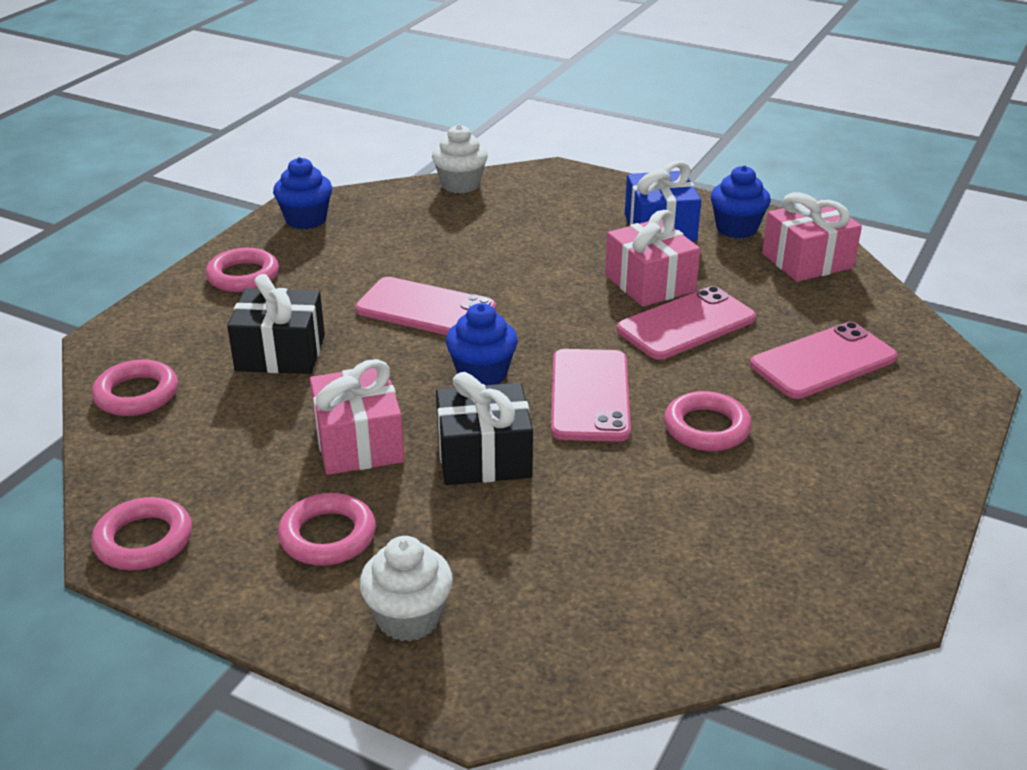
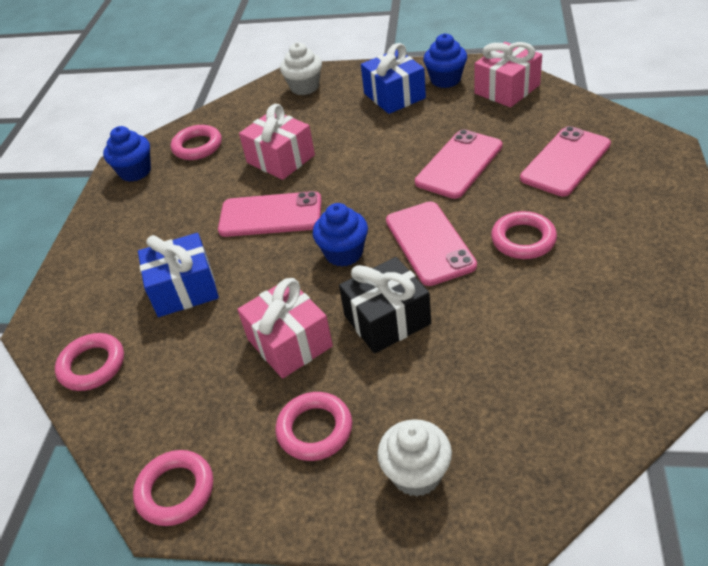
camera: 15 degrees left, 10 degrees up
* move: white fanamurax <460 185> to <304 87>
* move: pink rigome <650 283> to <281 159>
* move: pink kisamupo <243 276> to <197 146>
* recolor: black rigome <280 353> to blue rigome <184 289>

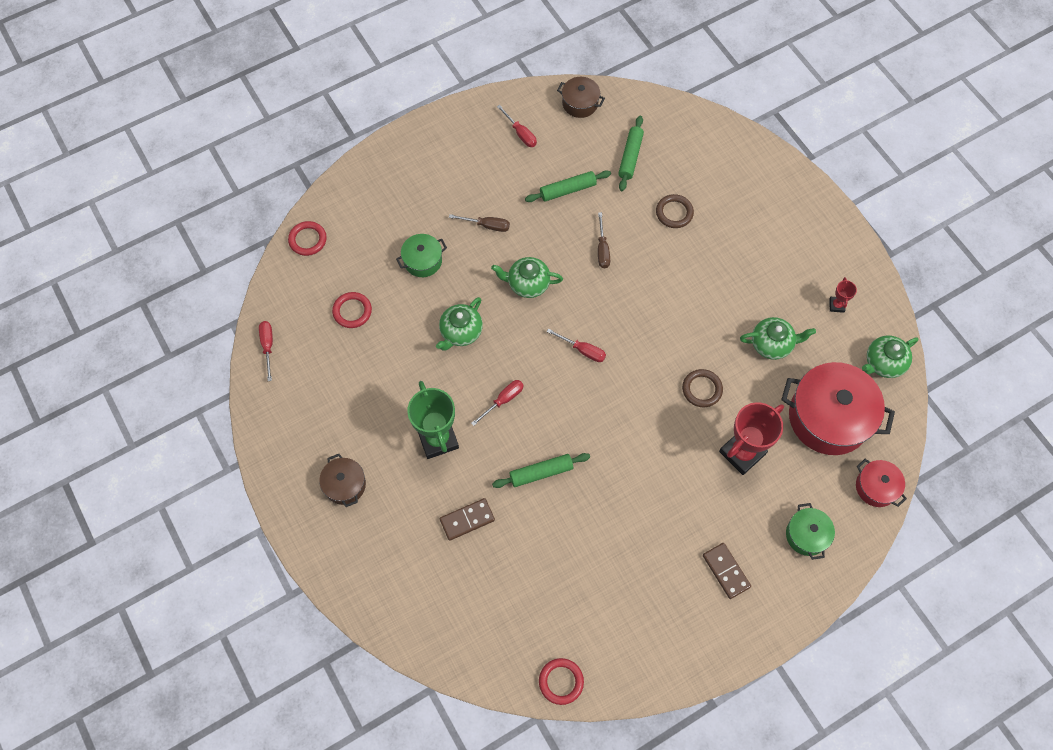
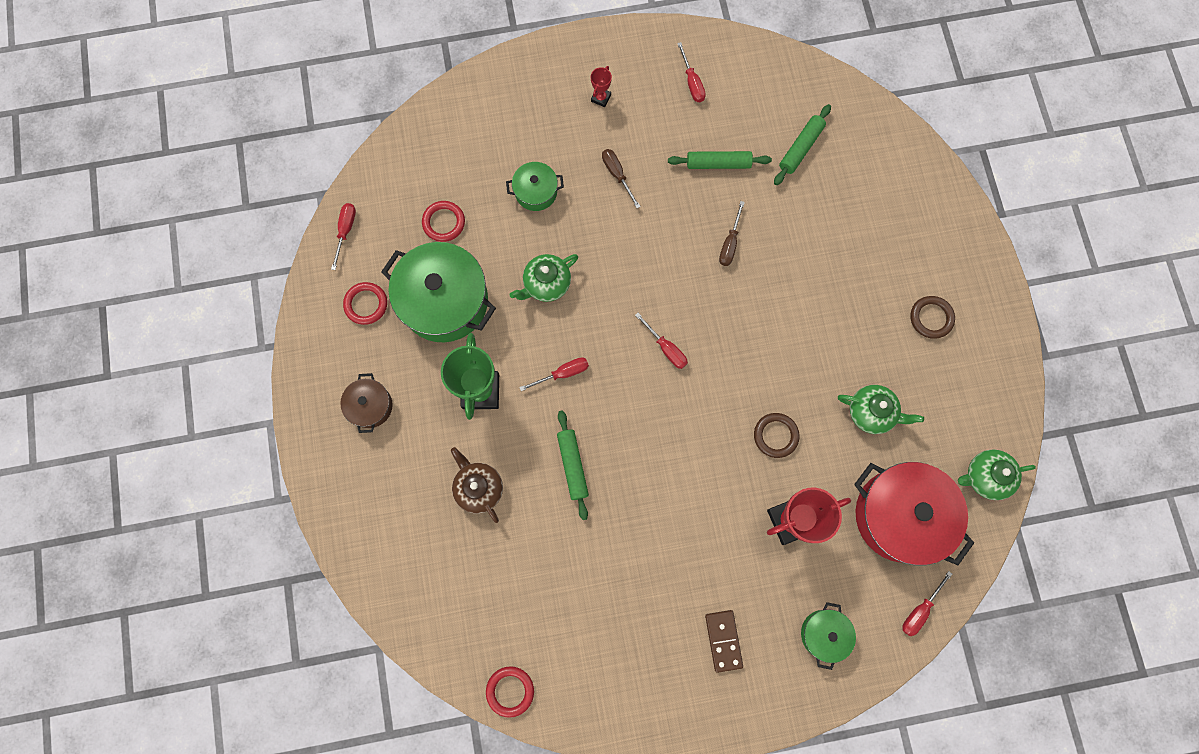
camera: 20 degrees right, 10 degrees up
* delete: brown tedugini <580 103>
* move: brown kisamupo <674 213> to <931 318>
* rotate: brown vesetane <487 225> = <617 175> 150 degrees counterclockwise
* move: red kisamupo <308 240> to <366 304>
* delete: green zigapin <527 284>
* move: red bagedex <836 305> to <601 98>
* rotate: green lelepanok <541 473> = <572 465> 75 degrees clockwise
* replace: red tedugini <876 487> to red vesetane <920 610>
* replace: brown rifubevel <467 520> to brown zigapin <479 488>
* insert: green tedugini <444 301>

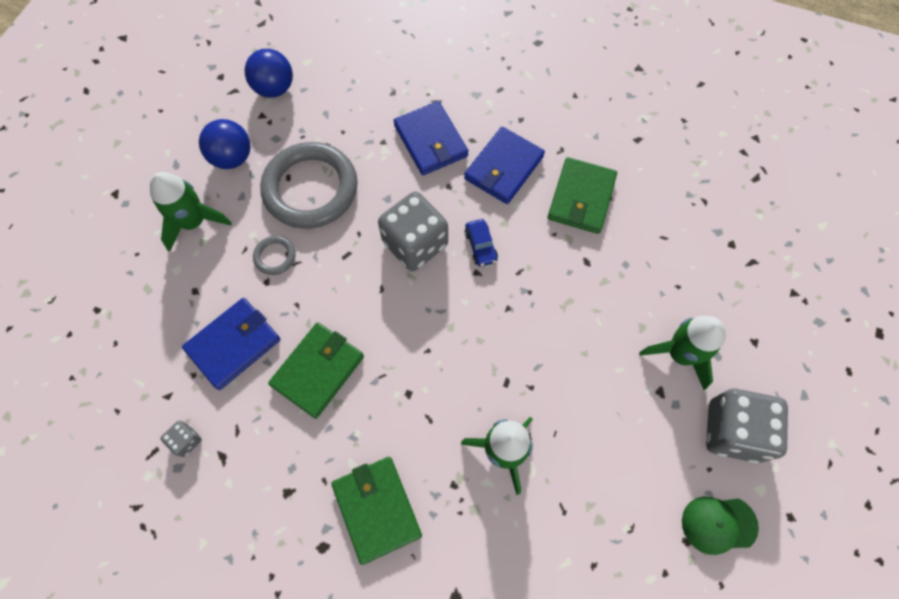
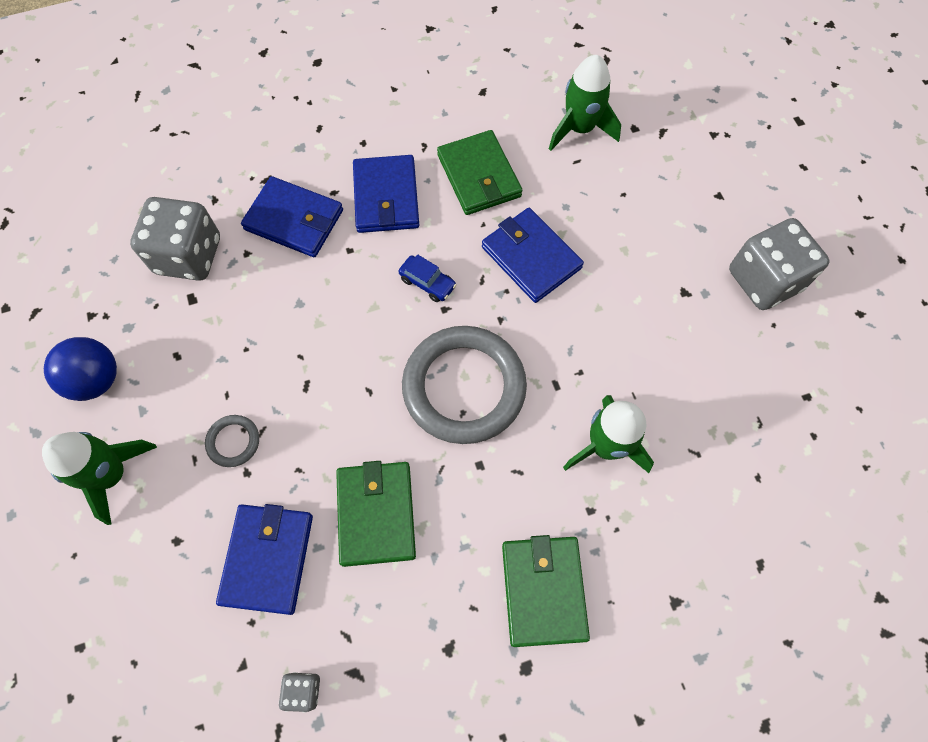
camera: 40 degrees left, 0 degrees up
* delete: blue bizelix <274 88>
* move: grey kisamupo <310 188> to <464 387>
* move: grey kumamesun <415 244> to <188 255>
* move: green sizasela <680 354> to <580 129>
* rotate: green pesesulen <376 509> = <543 590> 60 degrees clockwise
* delete: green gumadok <718 524>
* insert: blue pesesulen <531 257>

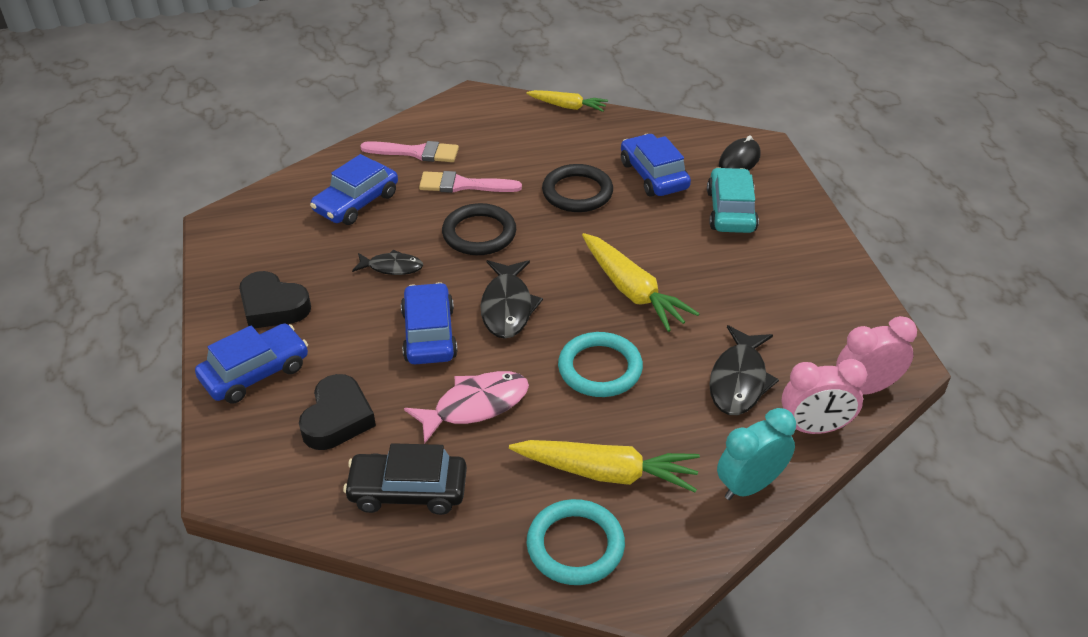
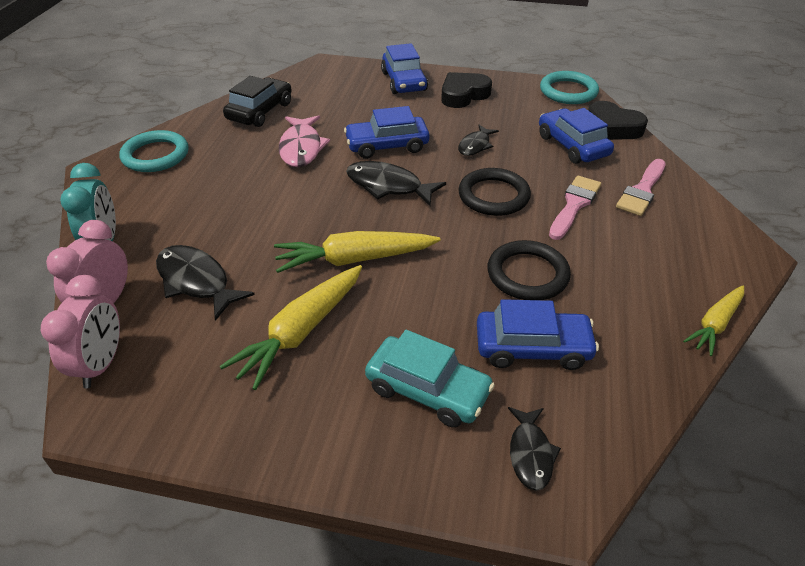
camera: 115 degrees right, 0 degrees up
* replace: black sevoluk <739 160> to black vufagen <530 453>
* rotate: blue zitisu <429 334> = <387 145> 150 degrees clockwise
* move: turquoise kisamupo <600 368> to <568 91>
* move: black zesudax <337 418> to <612 127>
* move: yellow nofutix <607 473> to <301 332>

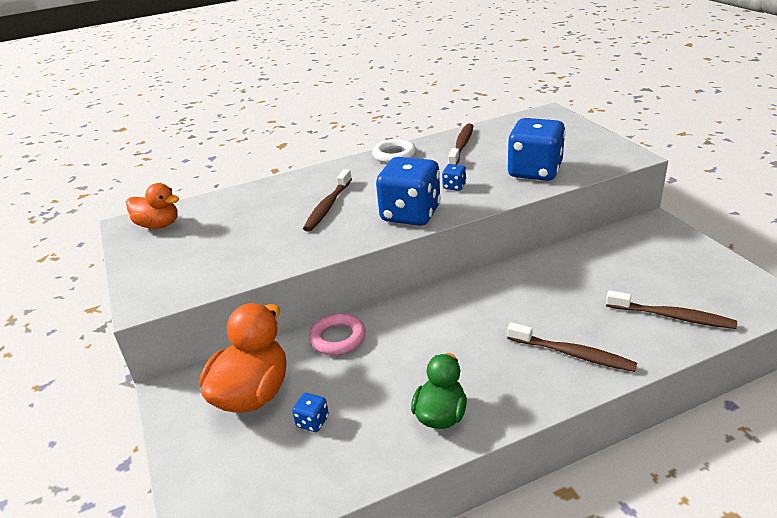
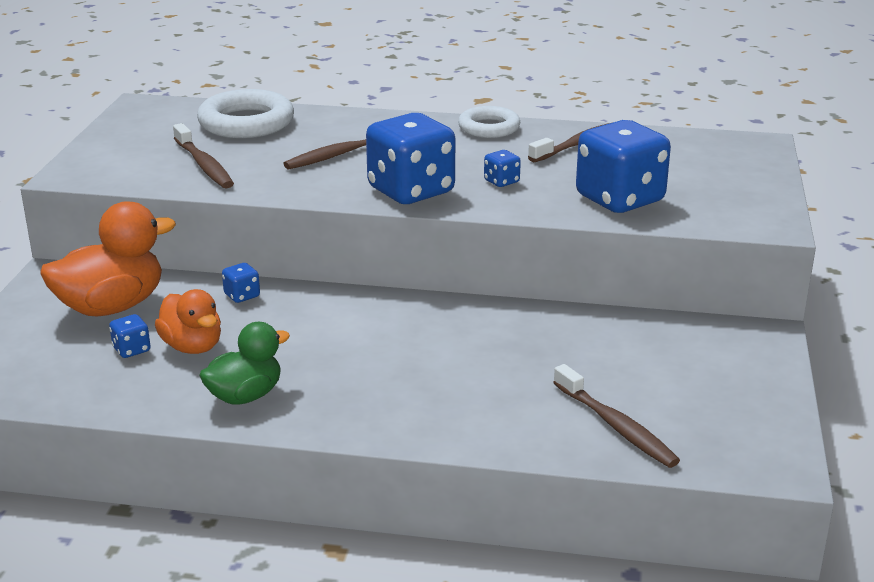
camera: 30 degrees right, 5 degrees down
* move: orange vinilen <158 225> to <192 347>
* replace: pink kisamupo <338 338> to blue kumamesun <242 296>
* move: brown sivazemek <573 354> to <204 165>
* insert: white kisamupo <246 123>

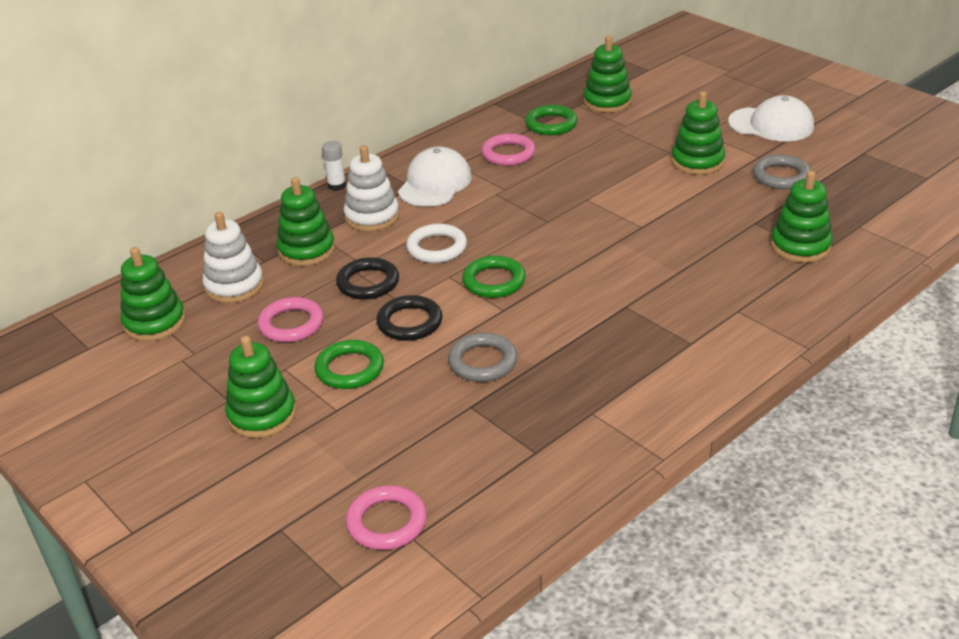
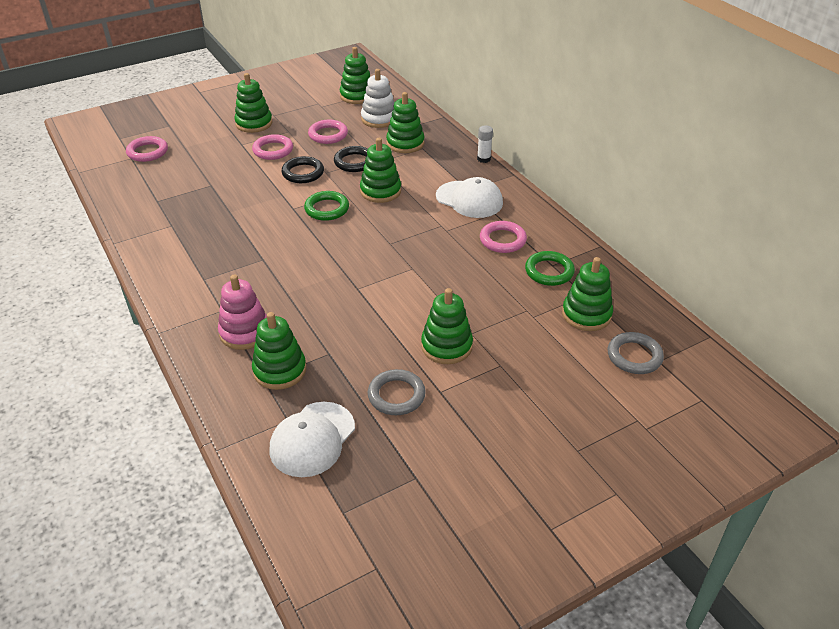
camera: 100 degrees right, 5 degrees up
* move: white gumadok <771 124> to <312 439>
* delete: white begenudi <372 217>
* replace: white kisamupo <437 248> to green begenudi <380 191>
* move: grey kisamupo <483 362> to <634 356>
* recolor: green kisamupo <350 369> to pink kisamupo <273 150>
* insert: pink begenudi <245 332>

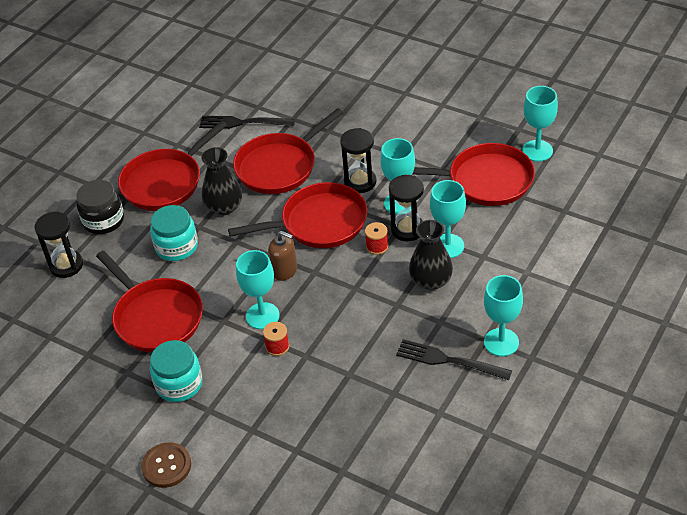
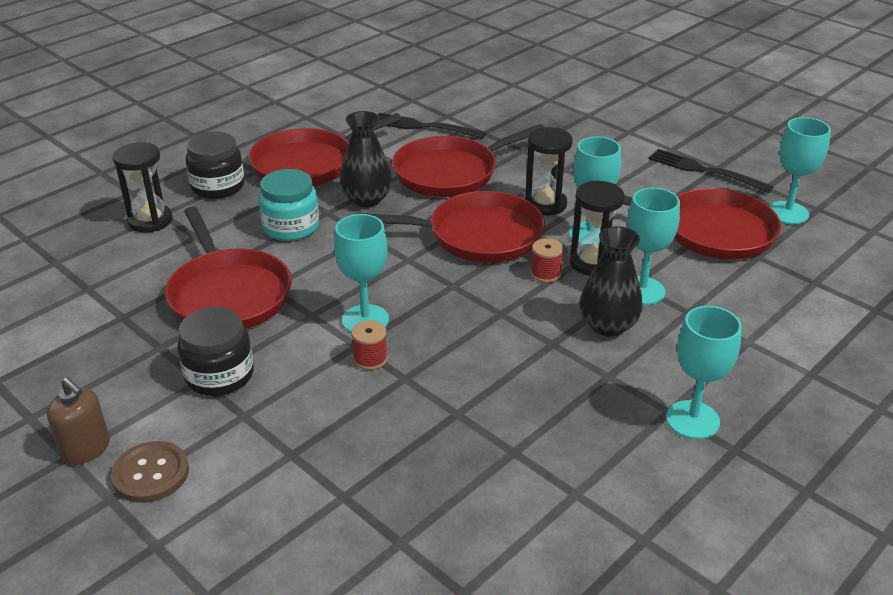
camera: 10 degrees right, 10 degrees down
* move: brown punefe <285 270> to <86 449>
* move: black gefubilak <449 360> to <704 171>
* recolor: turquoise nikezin <179 384> to black nikezin <219 375>

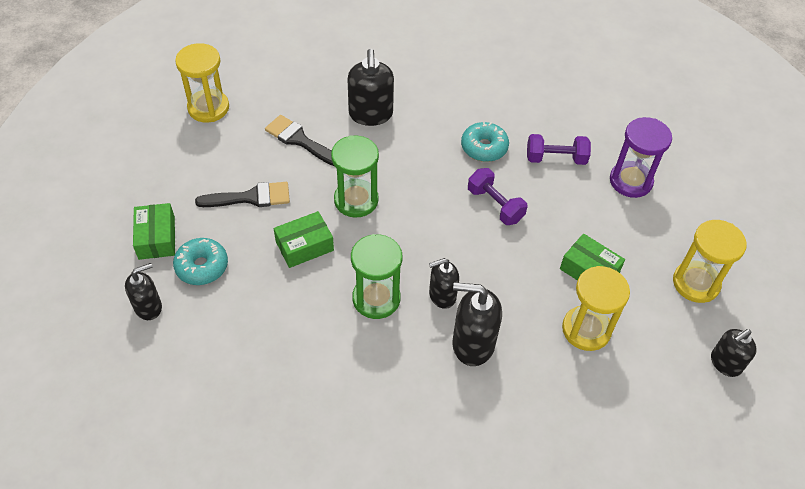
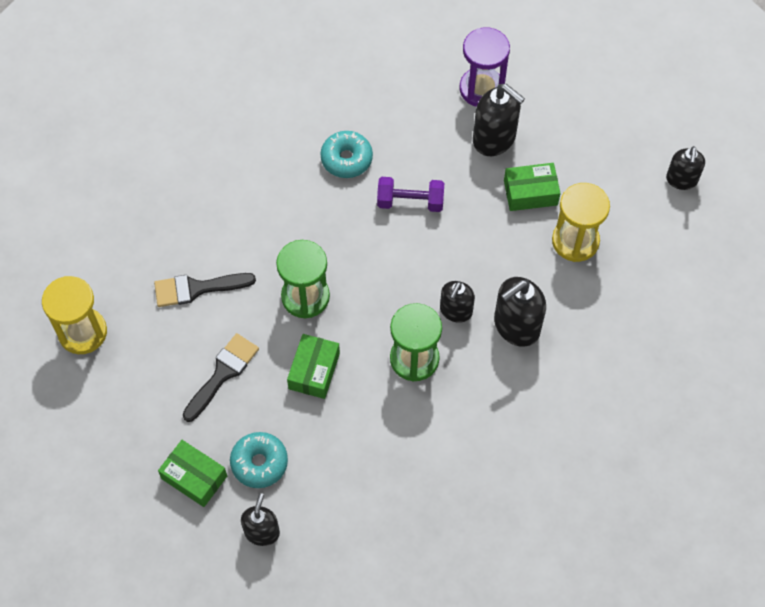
camera: 45 degrees left, 10 degrees up
* move: black punefe <370 114> to <494 139>
* delete: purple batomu <555 158>
* delete: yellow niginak <696 283>

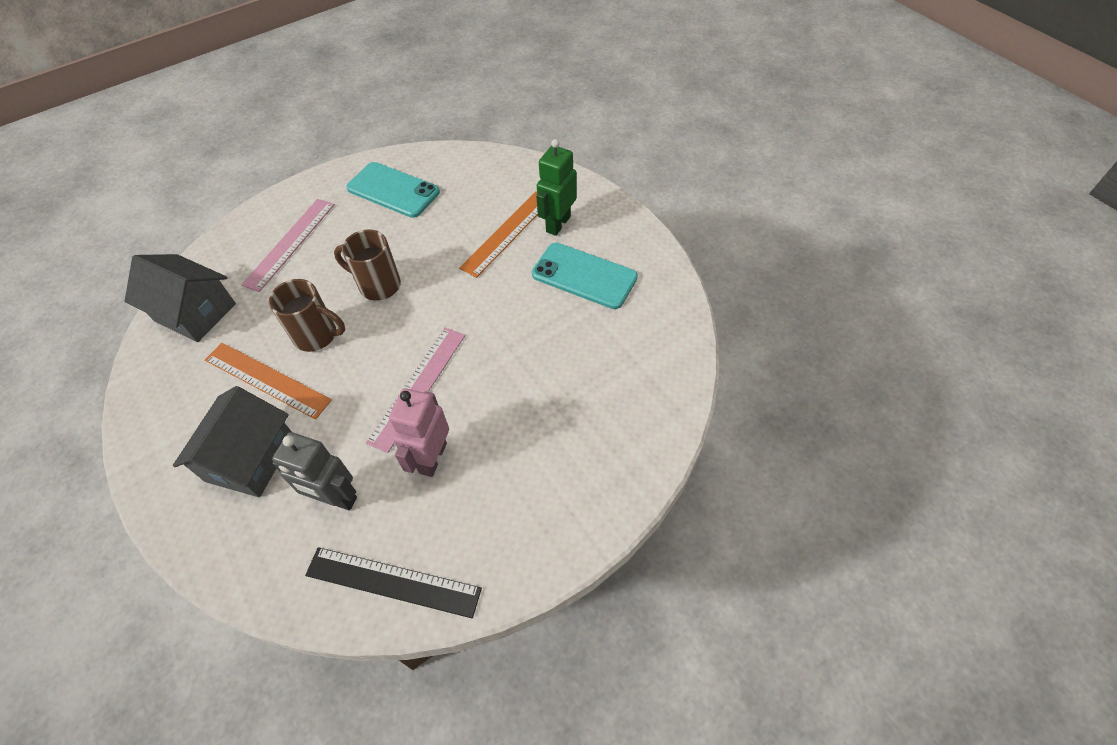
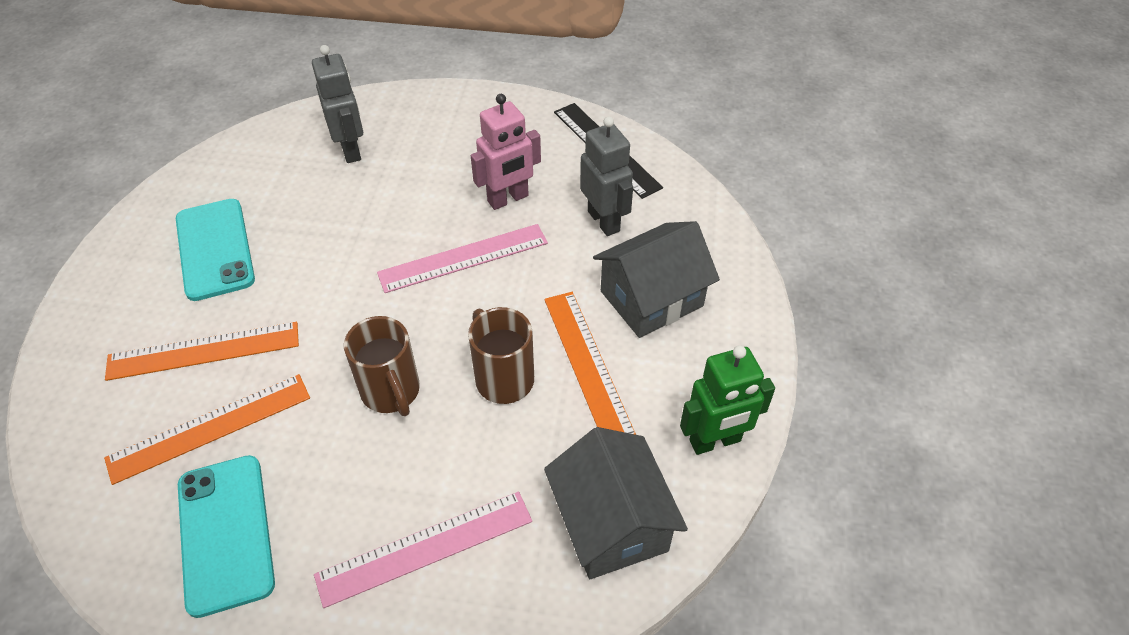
camera: 140 degrees left, 5 degrees down
* move: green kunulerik <558 224> to <715 441>
* insert: grey kunulerik <351 150>
* insert: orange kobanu <210 427>

